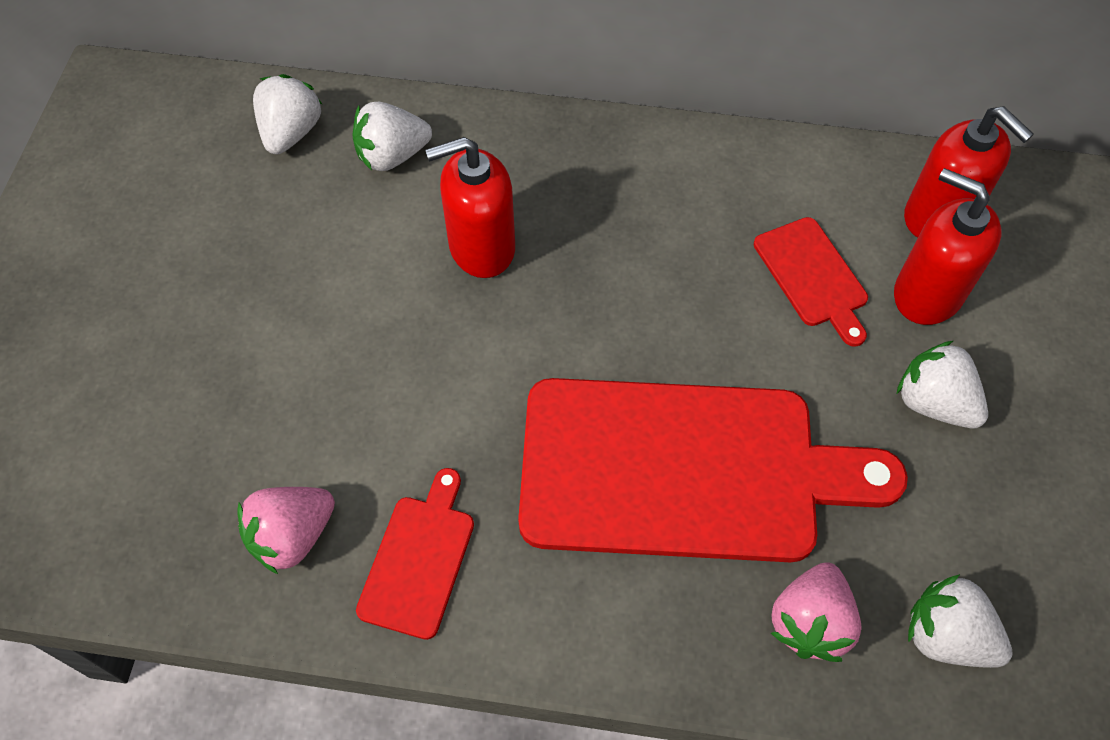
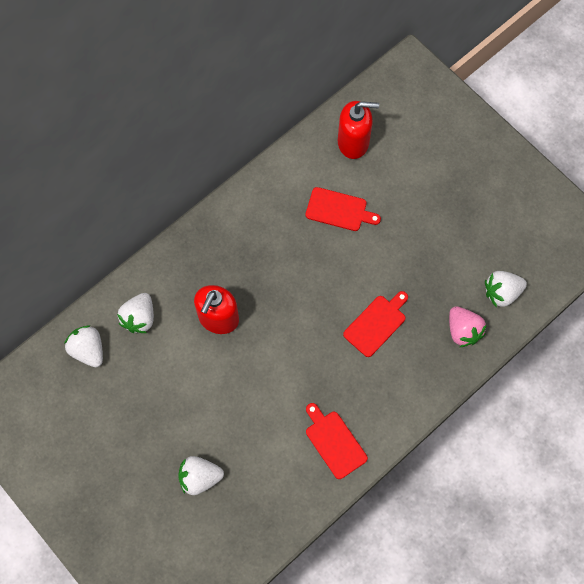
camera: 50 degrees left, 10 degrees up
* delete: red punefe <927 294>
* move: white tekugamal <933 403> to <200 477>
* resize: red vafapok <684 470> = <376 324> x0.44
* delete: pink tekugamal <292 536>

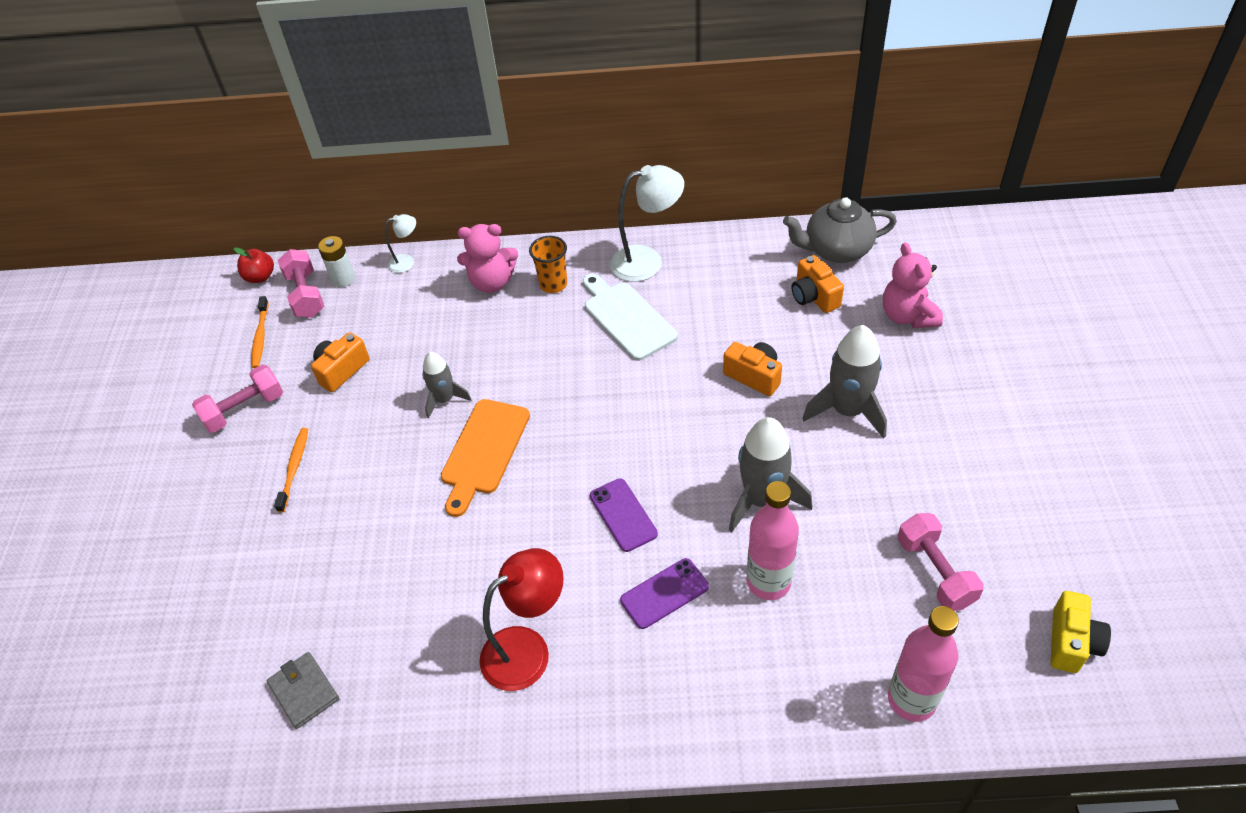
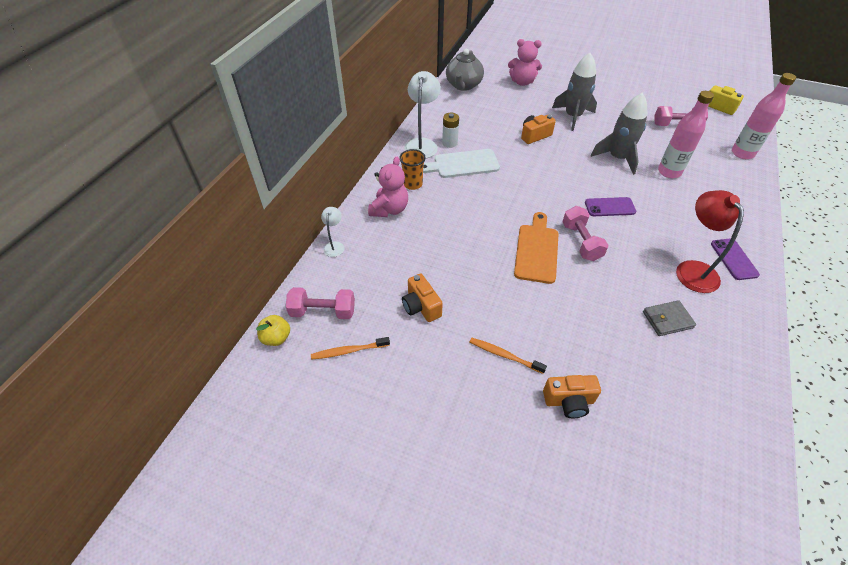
camera: 70 degrees left, 0 degrees up
* move: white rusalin <343 279> to <449 143>
* recolor: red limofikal <260 277> to yellow limofikal <276 338>
* move: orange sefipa <814 296> to <569 401>
* rotate: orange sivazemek <260 336> = <349 351> 150 degrees clockwise
* delete: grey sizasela <444 399>
* move: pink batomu <244 410> to <581 242>
* rotate: orange vafapok <484 451> = <536 250> 120 degrees counterclockwise
* move: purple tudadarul <664 593> to <734 259>
* move: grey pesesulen <304 691> to <667 320>

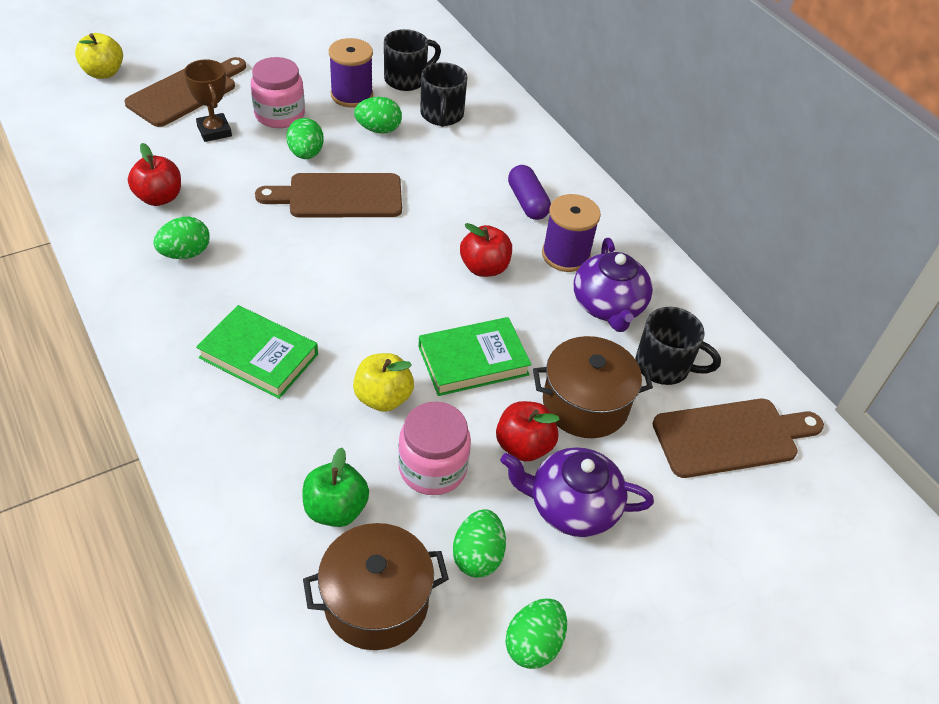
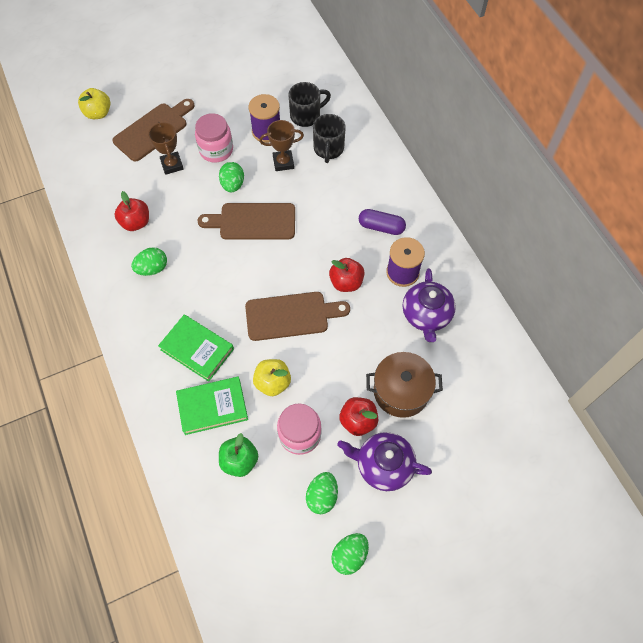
camera: 10 degrees right, 15 degrees up
* replace: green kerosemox <378 129> to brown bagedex <283 162>
* rotate: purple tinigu <527 202> = <381 227> 60 degrees counterclockwise
* delete: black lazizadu <664 366>
* move: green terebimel <473 360> to <212 407>
* move: brown vafapok <731 437> to <291 316>
* delete: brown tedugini <376 601>

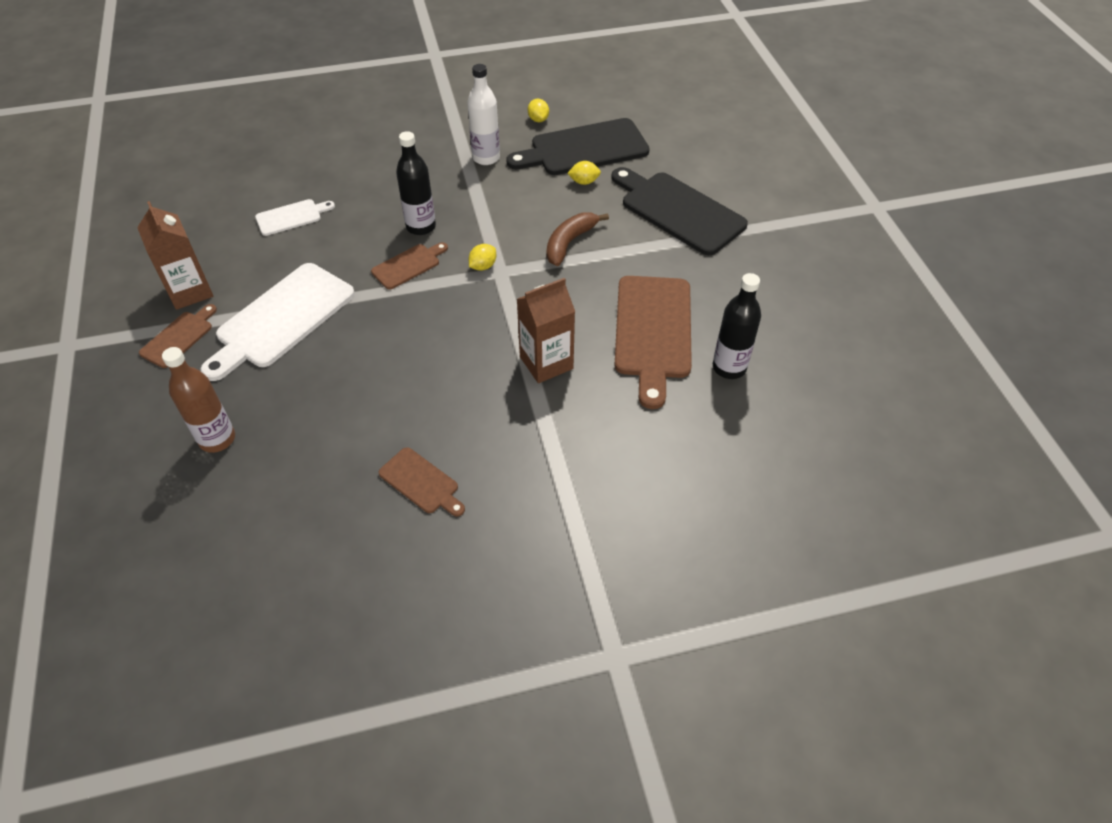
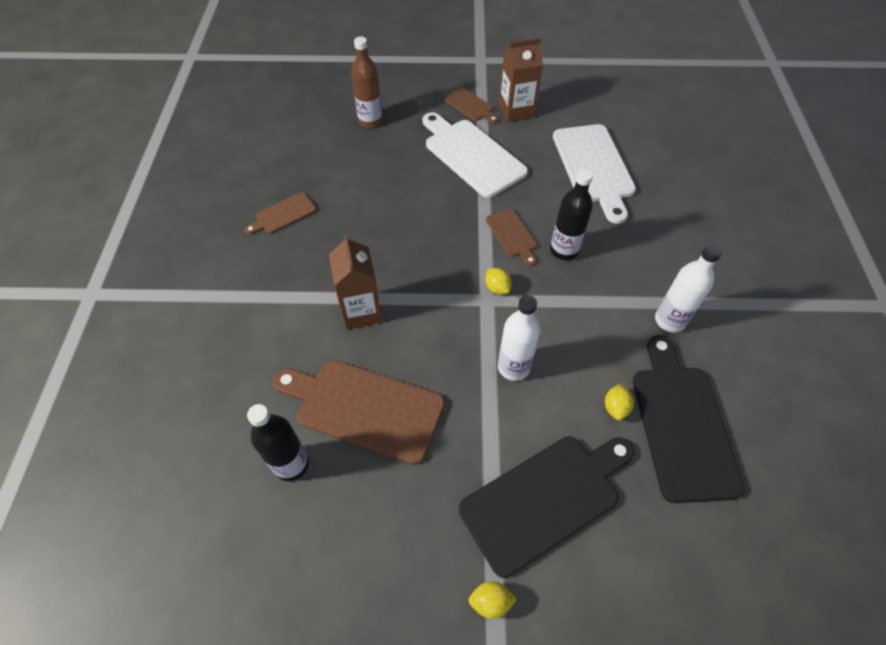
camera: 105 degrees right, 5 degrees up
* move: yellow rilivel <538 119> to <490 602>
* resize: white vafapok <291 217> = <594 167> x1.97
* replace: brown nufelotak <569 243> to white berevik <513 367>

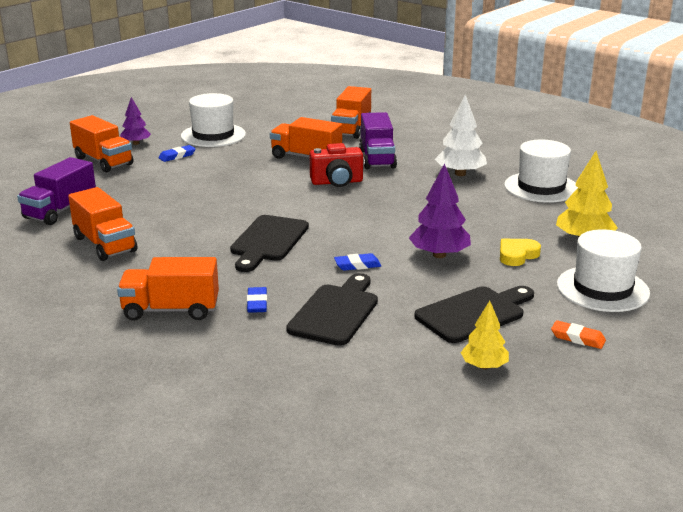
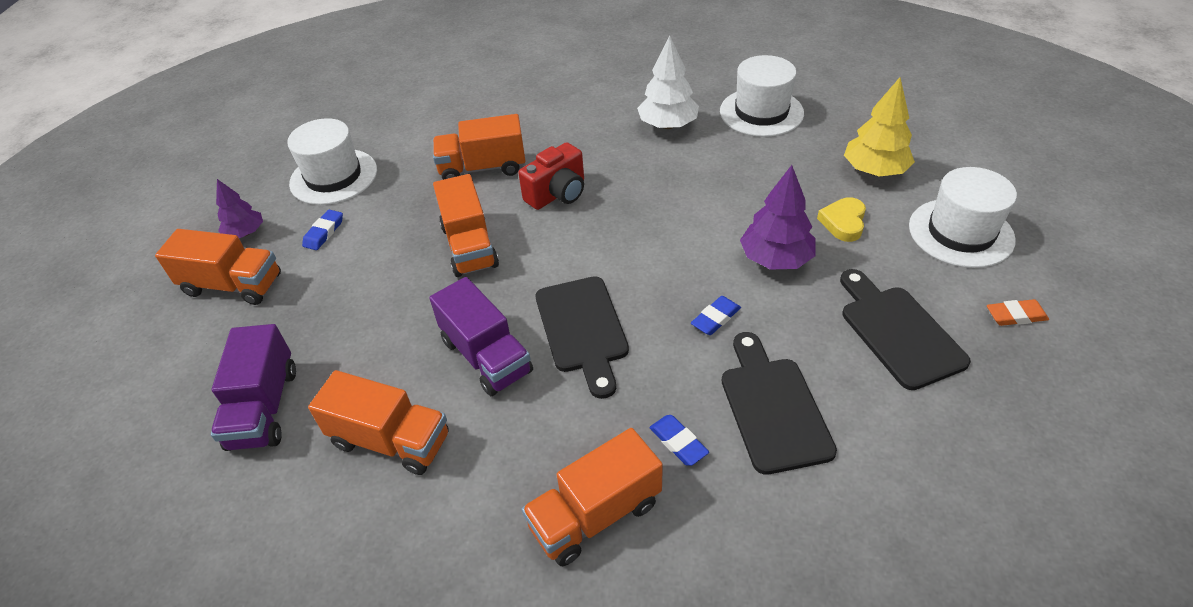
camera: 30 degrees left, 20 degrees up
* move: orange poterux <351 129> to <469 246>
* move: purple poterux <377 159> to <486 356>
* rotate: black vafapok <474 313> = <898 332> 45 degrees counterclockwise
* delete: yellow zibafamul <484 366>

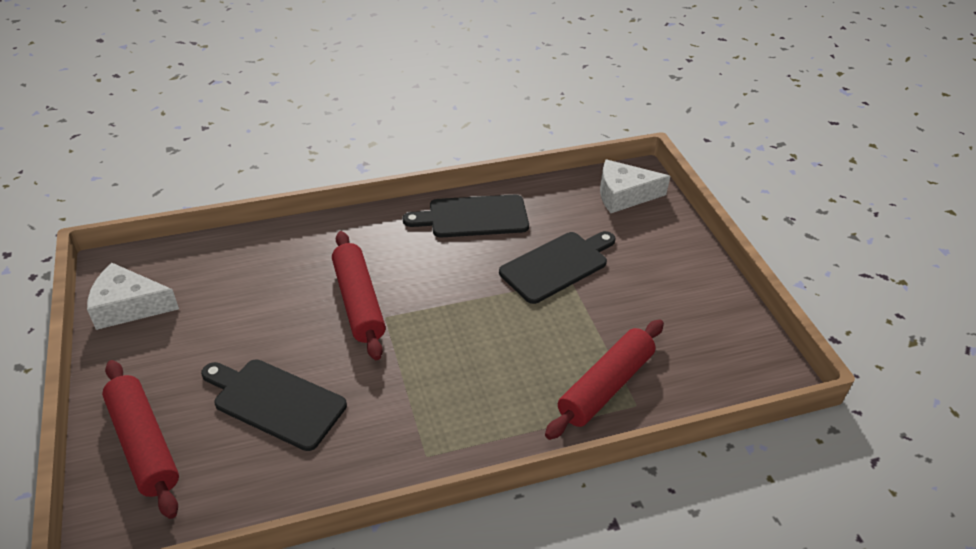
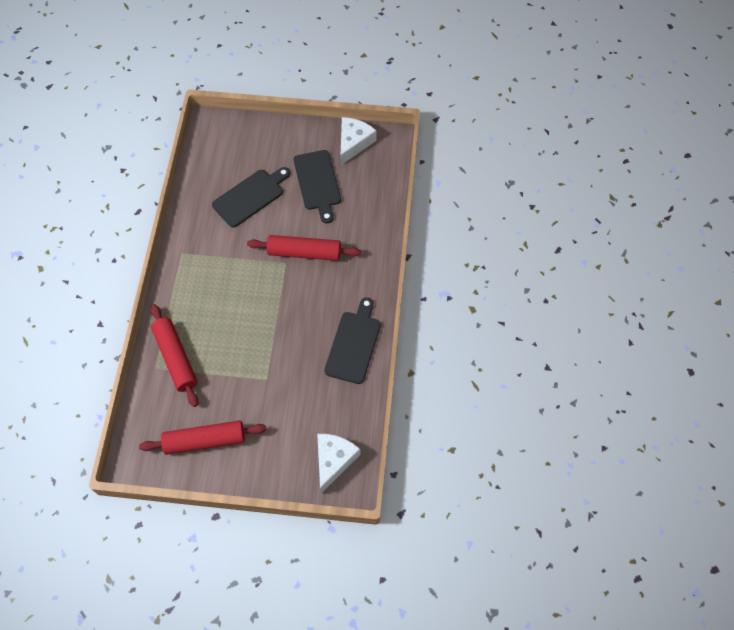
camera: 115 degrees right, 20 degrees up
* move: black vafapok <557 265> to <317 183>
* move: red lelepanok <144 444> to <205 440>

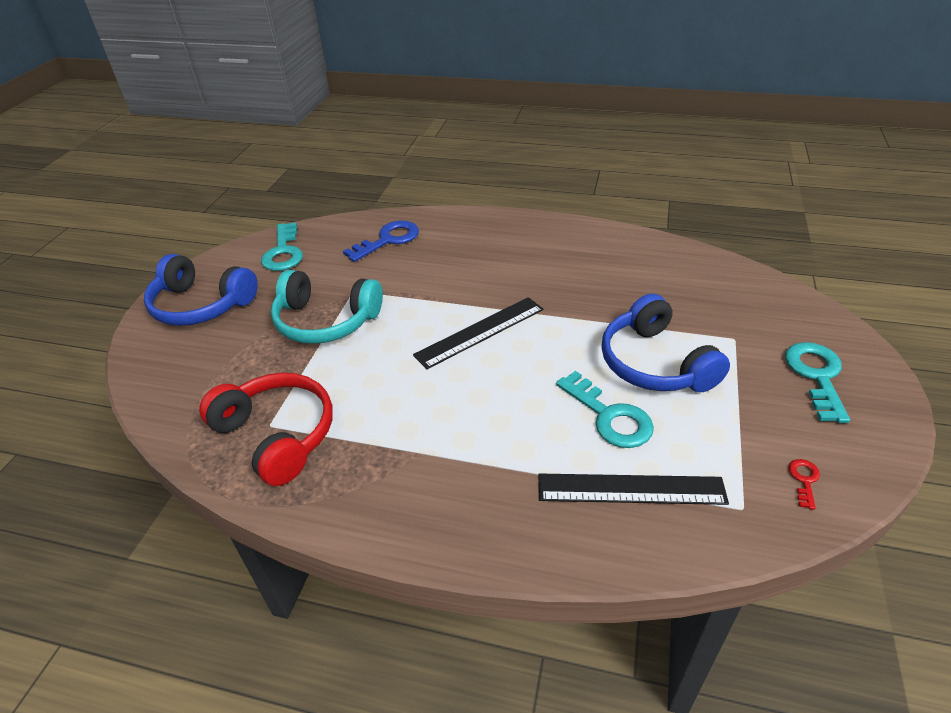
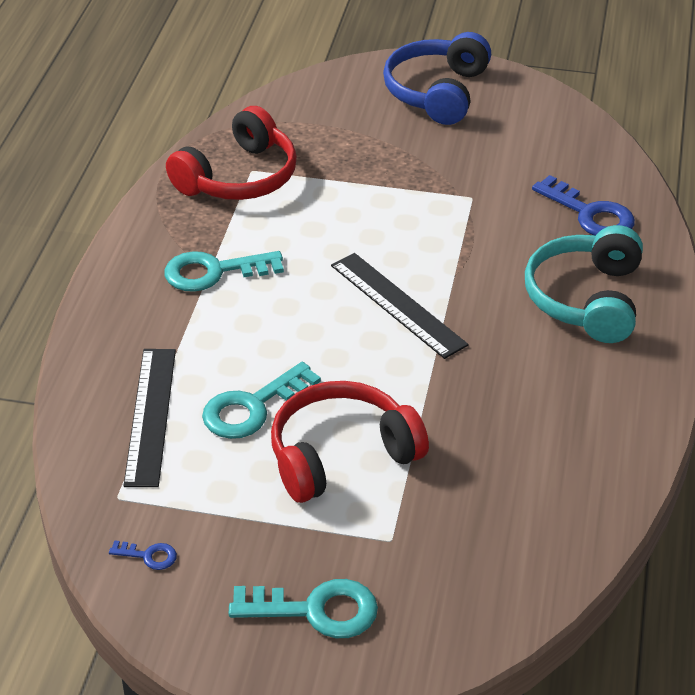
camera: 85 degrees right, 0 degrees up
* move: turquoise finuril <283 252> to <214 272>
* move: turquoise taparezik <326 321> to <586 299>
* recolor: blue taparezik <655 363> to red taparezik <341 455>
* recolor: red finuril <804 480> to blue finuril <148 556>

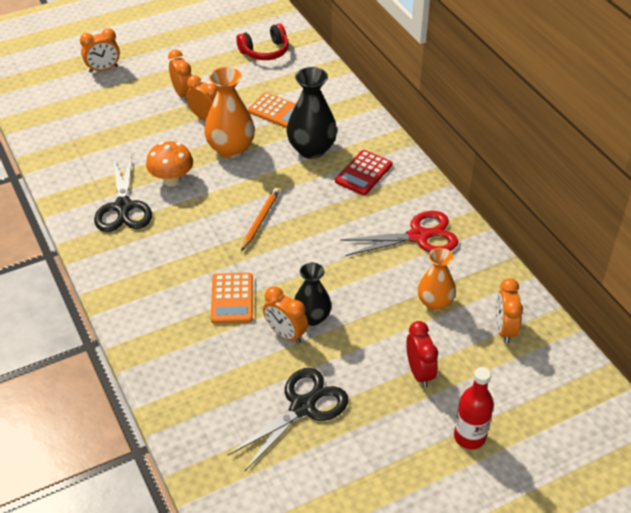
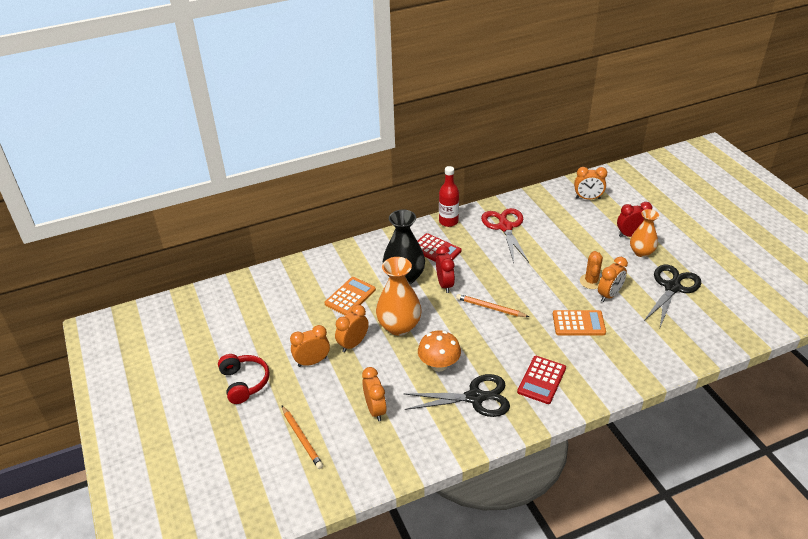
camera: 85 degrees left, 5 degrees down
* move: red taparezik <265 51> to <244 382>
* move: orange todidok <103 69> to <375 409>
* move: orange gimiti <434 302> to <641 252>
* replace: black gimiti <312 317> to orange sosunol <591 281>
* move: red berevik <469 437> to <448 221>
* rotate: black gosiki <303 407> = <672 287> 75 degrees clockwise
* insert: red todidok <445 284>
* insert: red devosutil <541 380>
* insert: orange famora <302 438>

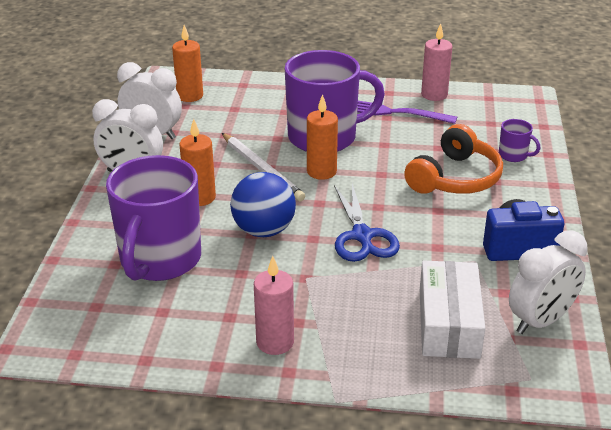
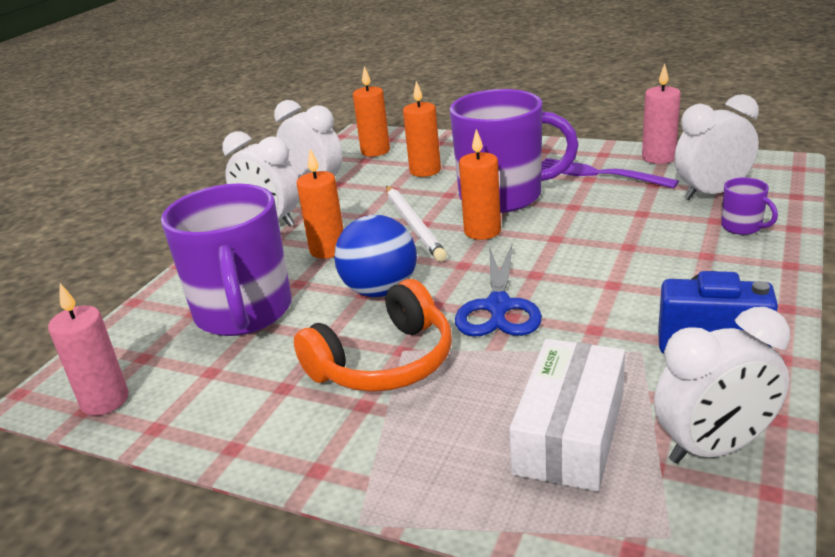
camera: 20 degrees right, 5 degrees down
* move: orange taparezik <455 178> to <385 362>
* rotate: purple lazizadu <160 260> = <244 313> 45 degrees counterclockwise
* move: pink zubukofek <275 342> to <105 401>
* insert: orange zubukofek <425 171>
* insert: white todidok <711 193>

